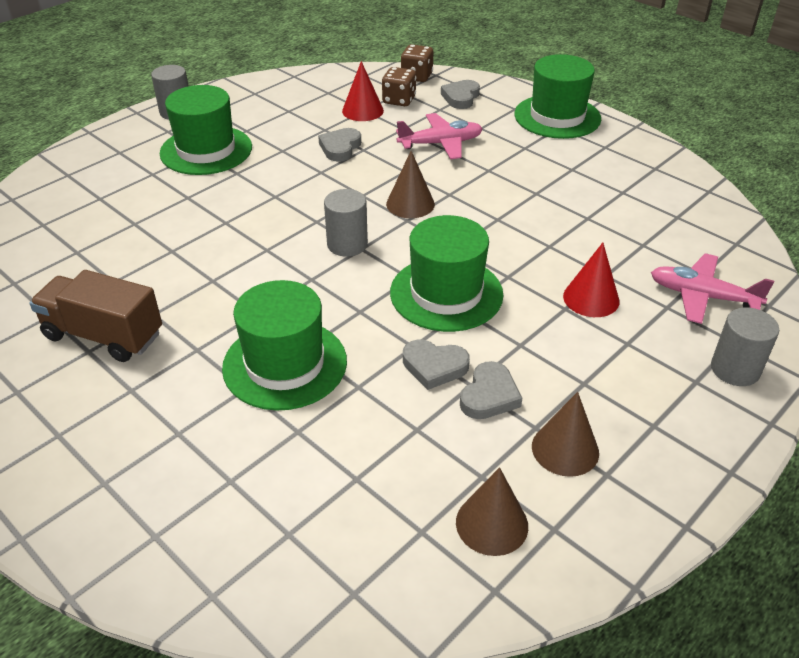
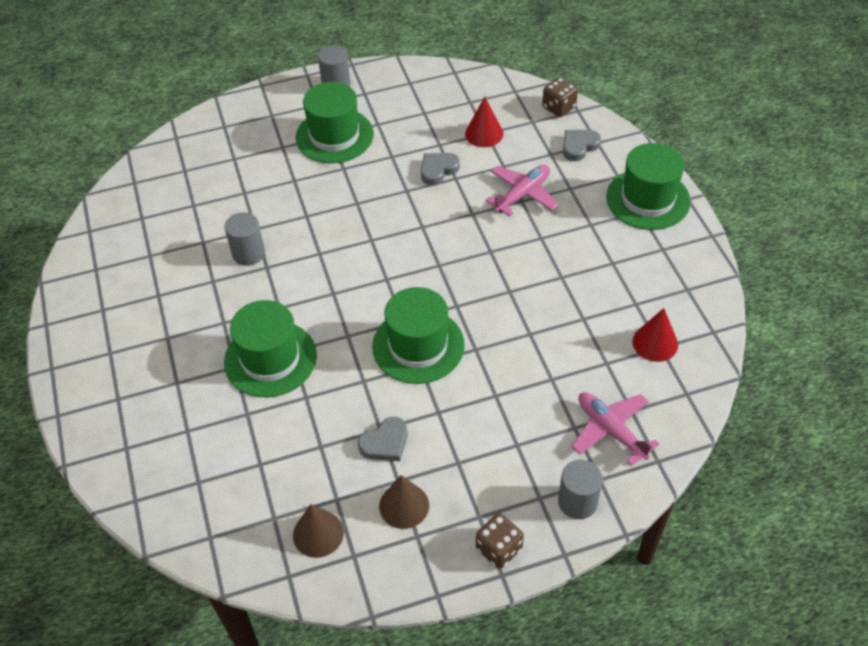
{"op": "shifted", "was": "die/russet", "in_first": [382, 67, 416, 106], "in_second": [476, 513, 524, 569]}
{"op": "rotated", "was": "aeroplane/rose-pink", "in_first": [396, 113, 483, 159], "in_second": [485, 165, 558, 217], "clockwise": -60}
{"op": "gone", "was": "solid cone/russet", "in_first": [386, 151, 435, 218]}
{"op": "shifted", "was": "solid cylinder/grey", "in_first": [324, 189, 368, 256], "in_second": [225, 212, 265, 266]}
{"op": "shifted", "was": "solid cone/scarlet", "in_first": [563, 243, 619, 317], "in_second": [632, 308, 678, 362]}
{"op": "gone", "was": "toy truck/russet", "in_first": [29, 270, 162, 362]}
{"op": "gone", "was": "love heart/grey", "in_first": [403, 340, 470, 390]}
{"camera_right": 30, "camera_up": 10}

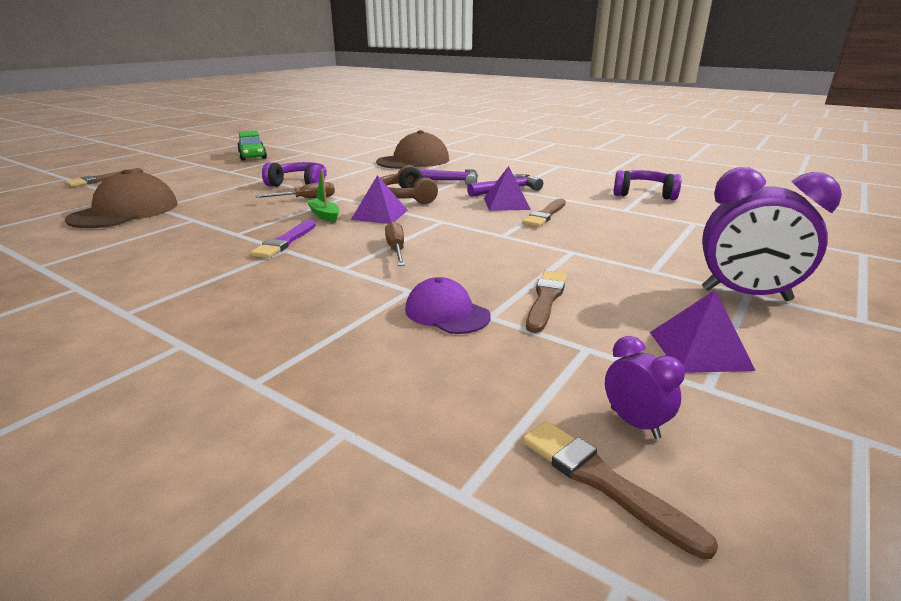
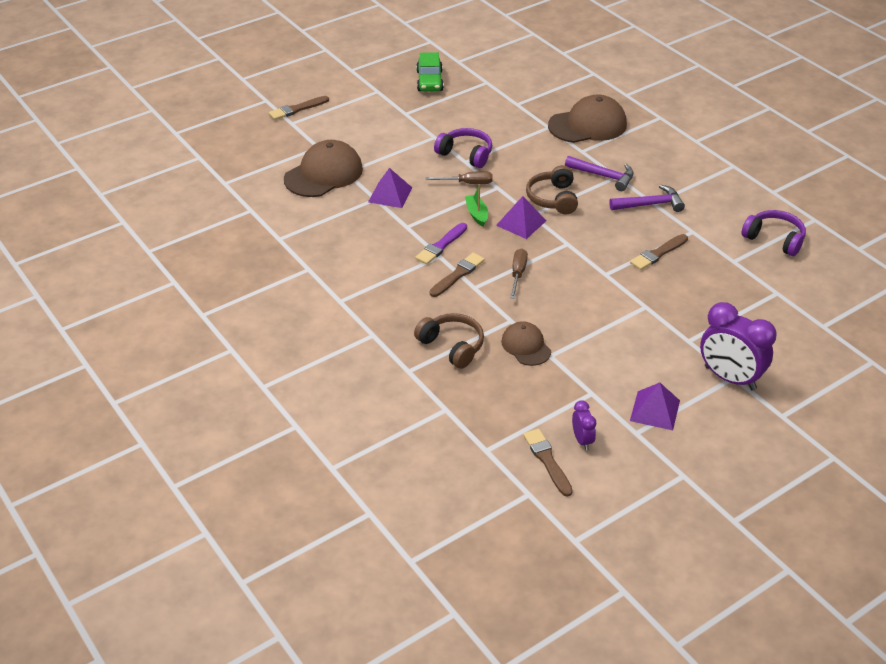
{"op": "shifted", "was": "pyramid/royal purple", "in_first": [484, 166, 531, 211], "in_second": [368, 168, 412, 208]}
{"op": "shifted", "was": "paintbrush/russet", "in_first": [526, 271, 567, 333], "in_second": [430, 253, 485, 297]}
{"op": "repainted", "was": "peaked cap/royal purple", "now": "peaked cap/russet", "in_first": [405, 277, 491, 334], "in_second": [501, 321, 551, 366]}
{"op": "new", "now": "headphones/russet", "in_second": [414, 313, 484, 369]}
{"camera_right": 20, "camera_up": 15}

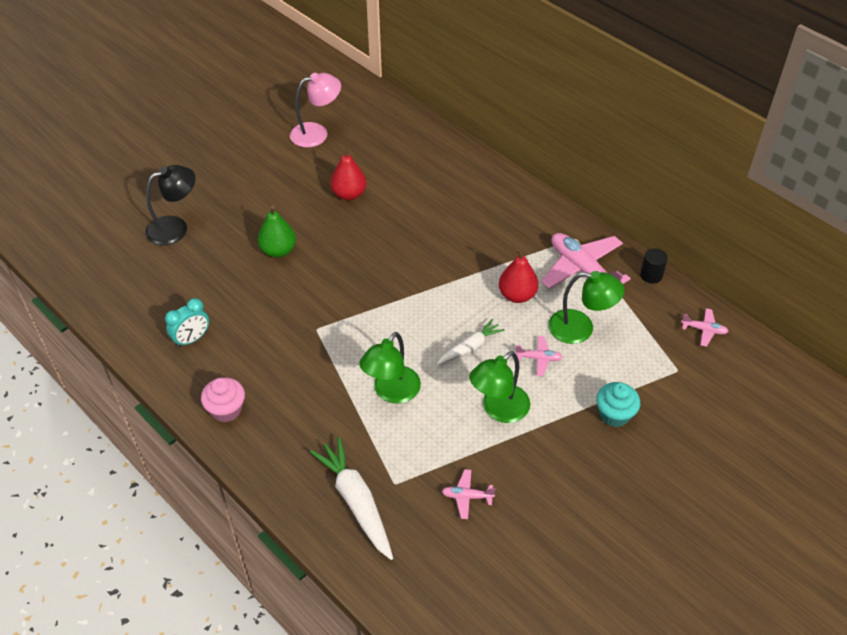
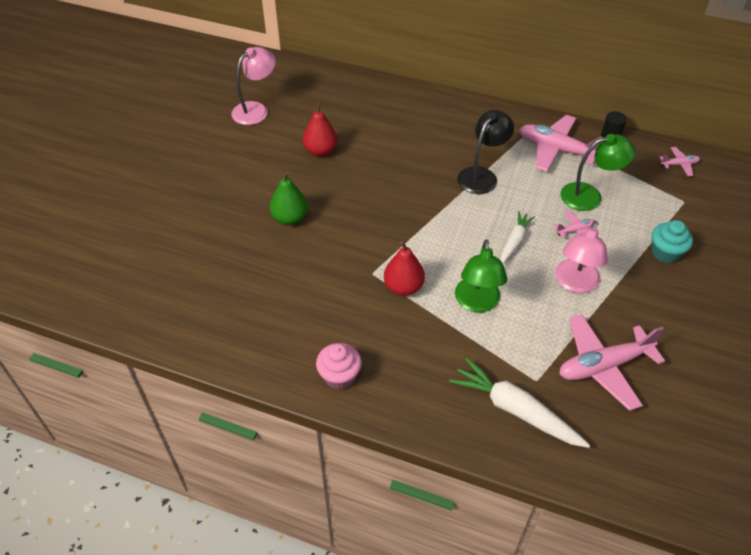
{"op": "shifted", "was": "reading lamp/jet-black", "in_first": [145, 165, 195, 246], "in_second": [457, 110, 514, 194]}
{"op": "shifted", "was": "pear fruit/scarlet", "in_first": [499, 248, 538, 303], "in_second": [384, 241, 425, 296]}
{"op": "gone", "was": "bedside clock/aqua", "in_first": [165, 298, 209, 348]}
{"op": "repainted", "was": "reading lamp/green", "now": "reading lamp/rose-pink", "in_first": [469, 351, 530, 423], "in_second": [555, 221, 608, 293]}
{"op": "scaled", "was": "aeroplane/rose-pink", "in_first": [442, 469, 495, 519], "in_second": [559, 314, 665, 411], "ratio": 2.13}
{"camera_right": -25, "camera_up": 0}

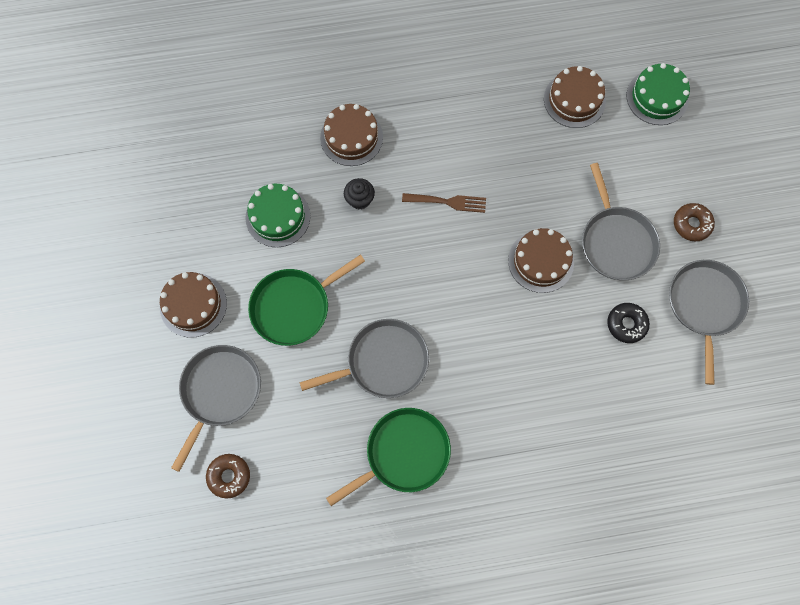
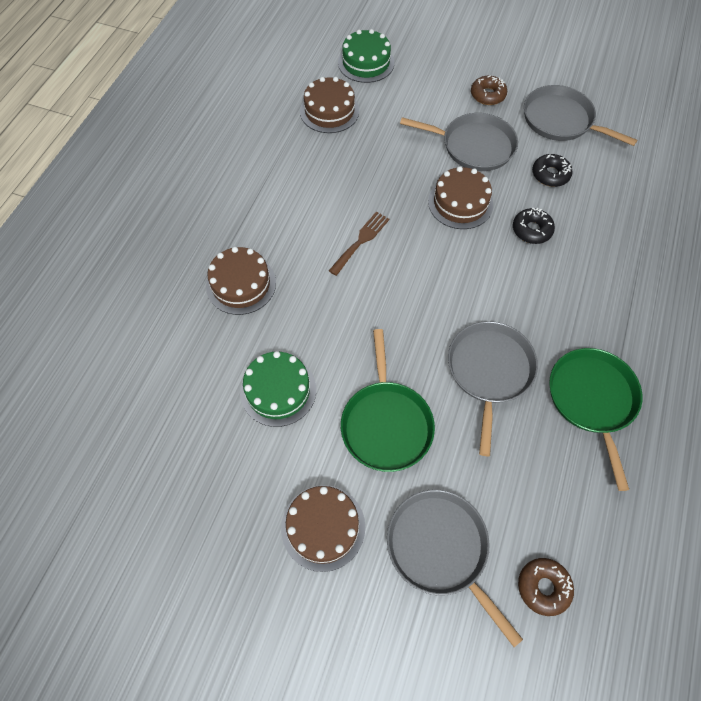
{"op": "gone", "was": "muffin/jet-black", "in_first": [344, 178, 375, 210]}
{"op": "new", "now": "donut/jet-black", "in_second": [513, 208, 555, 244]}
{"camera_right": -60, "camera_up": -10}

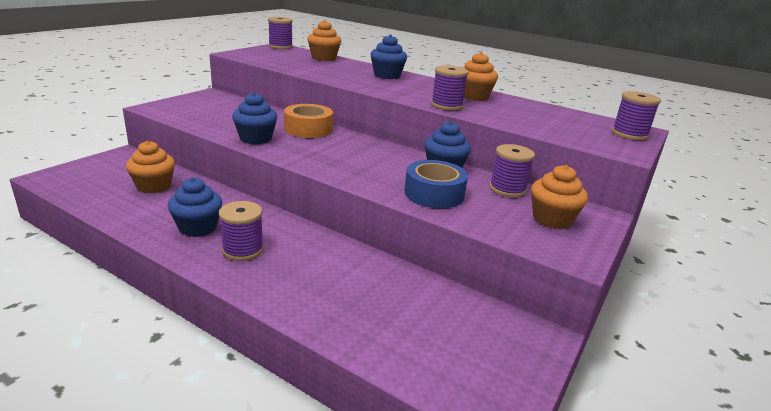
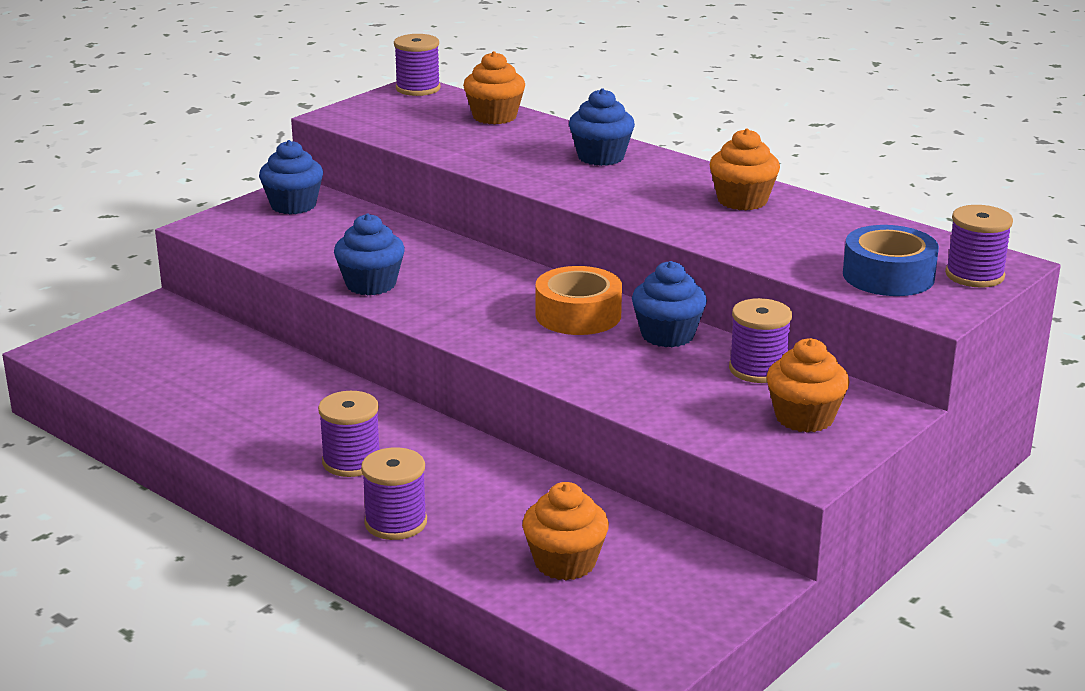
{"op": "shifted", "was": "reel of thread/royal purple", "in_first": [431, 65, 469, 111], "in_second": [361, 447, 427, 540]}
{"op": "shifted", "was": "roll of tape/bright orange", "in_first": [284, 104, 333, 138], "in_second": [536, 266, 622, 335]}
{"op": "shifted", "was": "muffin/bright orange", "in_first": [126, 141, 175, 194], "in_second": [522, 482, 609, 580]}
{"op": "shifted", "was": "roll of tape/royal blue", "in_first": [404, 160, 468, 208], "in_second": [843, 225, 939, 296]}
{"op": "shifted", "was": "muffin/royal blue", "in_first": [168, 177, 222, 237], "in_second": [259, 140, 323, 214]}
{"camera_right": 10, "camera_up": 0}

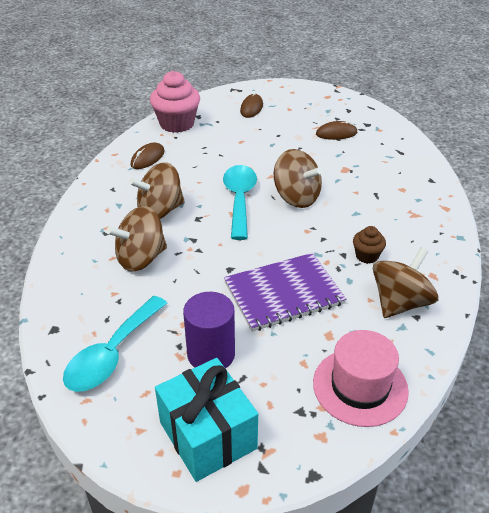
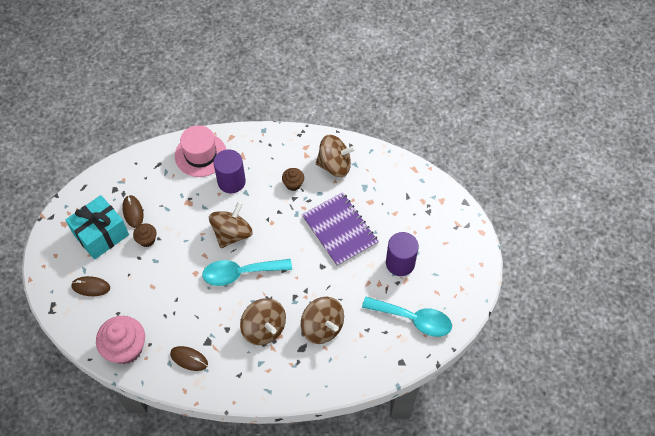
{"op": "rotated", "was": "whirligig/russet", "in_first": [373, 247, 439, 318], "in_second": [316, 135, 356, 177], "clockwise": 150}
{"op": "shifted", "was": "hat/rose-pink", "in_first": [313, 330, 409, 427], "in_second": [175, 125, 226, 177]}
{"op": "shifted", "was": "gift/aqua", "in_first": [155, 358, 258, 482], "in_second": [65, 195, 129, 260]}
{"op": "new", "now": "solid cylinder/royal purple", "in_second": [213, 149, 246, 193]}
{"op": "new", "now": "muffin/russet", "in_second": [133, 223, 157, 247]}
{"camera_right": -100, "camera_up": 20}

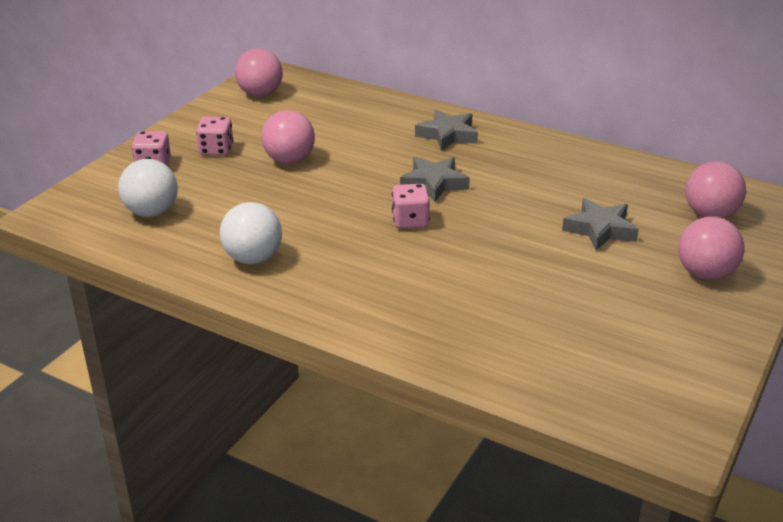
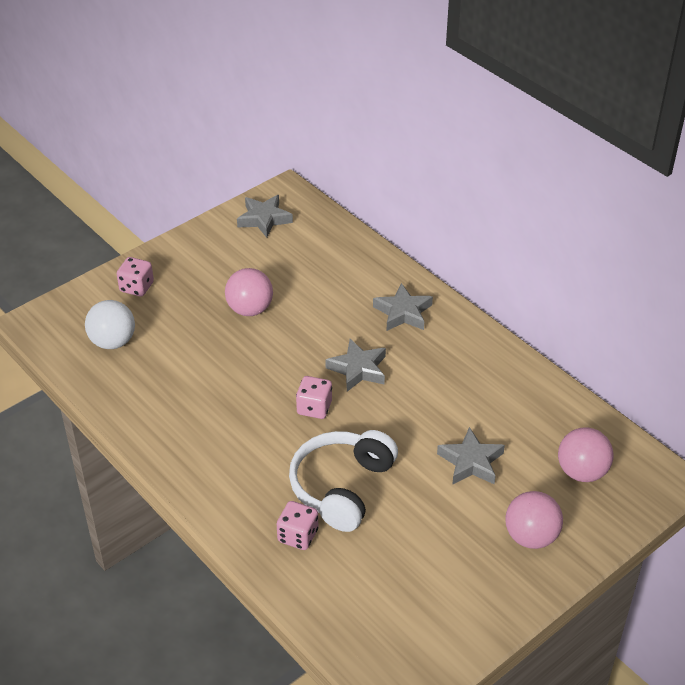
{"op": "swapped", "was": "ball/rose-pink", "now": "five-pointed star/grey", "in_first": [235, 48, 283, 97], "in_second": [237, 195, 293, 238]}
{"op": "shifted", "was": "die/rose-pink", "in_first": [196, 116, 233, 156], "in_second": [277, 501, 318, 550]}
{"op": "gone", "was": "ball/white", "in_first": [220, 202, 282, 264]}
{"op": "new", "now": "headphones/white", "in_second": [289, 430, 398, 532]}
{"camera_right": 20, "camera_up": 10}

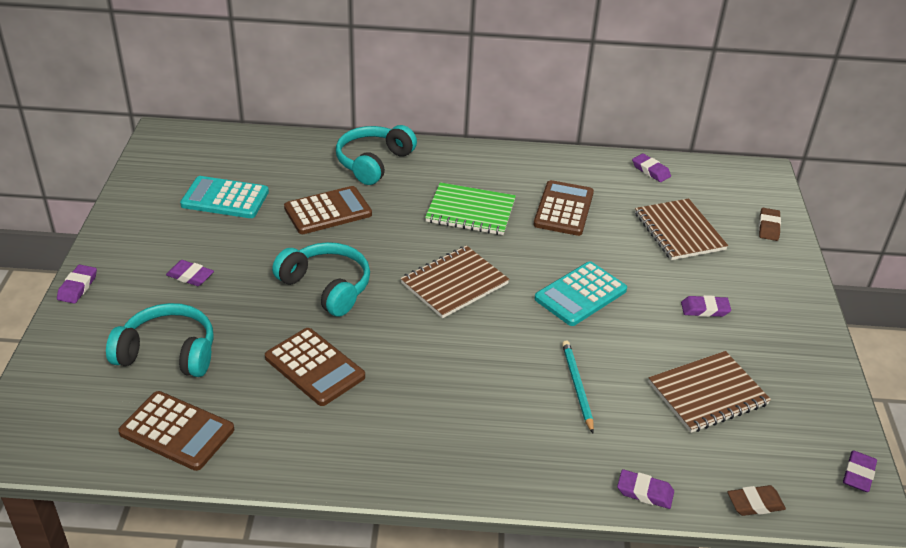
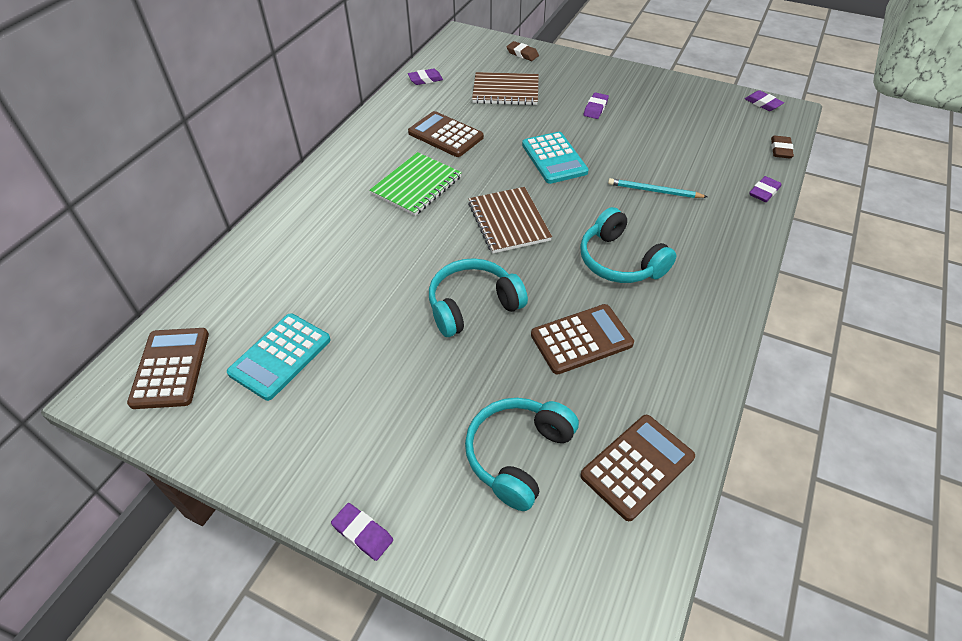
{"op": "shifted", "was": "headphones/aqua", "in_first": [336, 125, 417, 185], "in_second": [580, 207, 676, 283]}
{"op": "shifted", "was": "pocket calculator/russet", "in_first": [284, 186, 372, 234], "in_second": [127, 328, 209, 409]}
{"op": "gone", "was": "gum eraser/royal purple", "in_first": [166, 260, 214, 286]}
{"op": "gone", "was": "exercise book/russet", "in_first": [649, 351, 771, 433]}
{"camera_right": -65, "camera_up": 10}

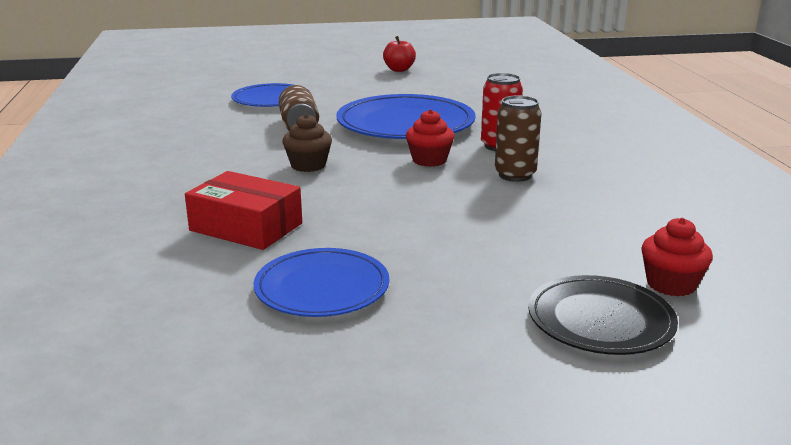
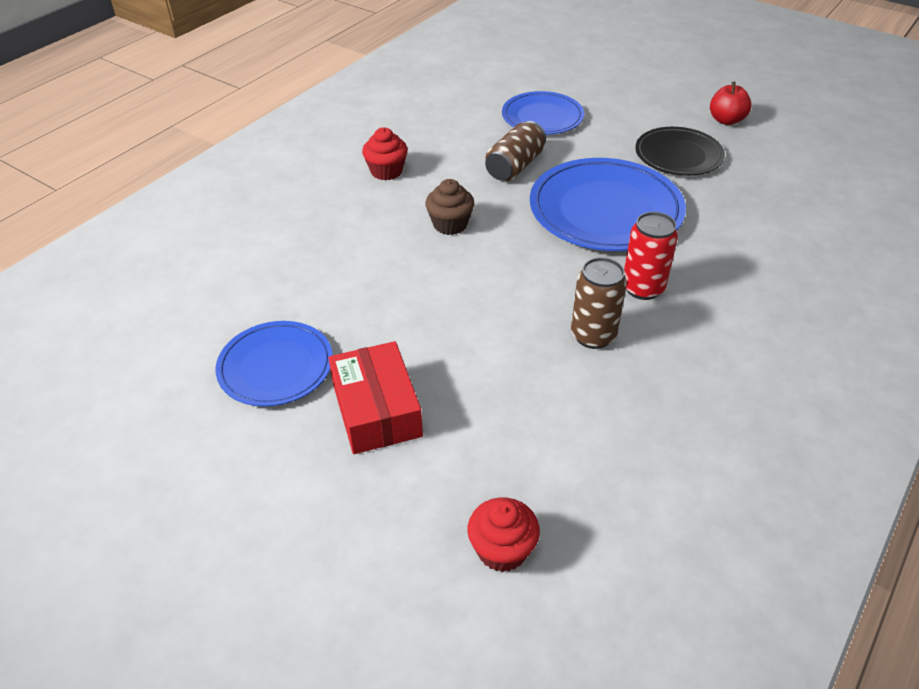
{"op": "shifted", "was": "muffin/scarlet", "in_first": [406, 109, 454, 167], "in_second": [362, 127, 408, 180]}
{"op": "shifted", "was": "package/scarlet", "in_first": [185, 171, 302, 250], "in_second": [329, 341, 423, 454]}
{"op": "shifted", "was": "flat dish/jet-black", "in_first": [528, 275, 678, 355], "in_second": [635, 127, 725, 176]}
{"camera_right": 45, "camera_up": 20}

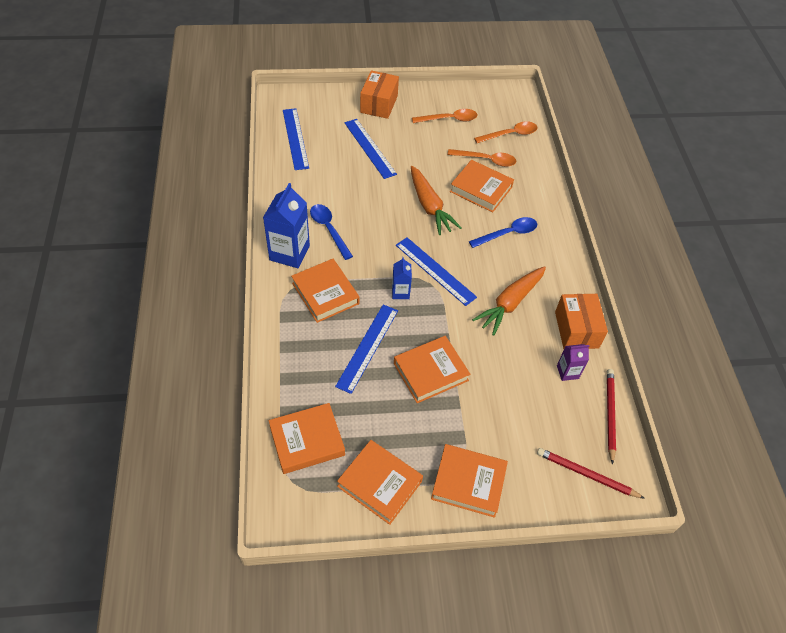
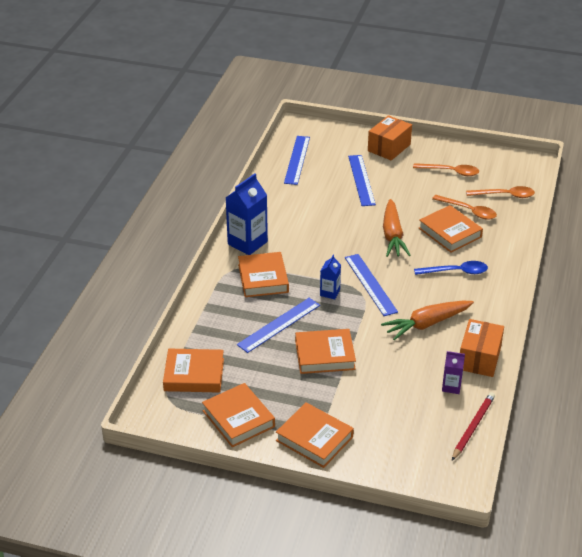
{"op": "gone", "was": "tablespoon/royal blue", "in_first": [310, 204, 353, 260]}
{"op": "gone", "was": "lead pencil/scarlet", "in_first": [537, 448, 645, 499]}
{"camera_right": 25, "camera_up": -15}

